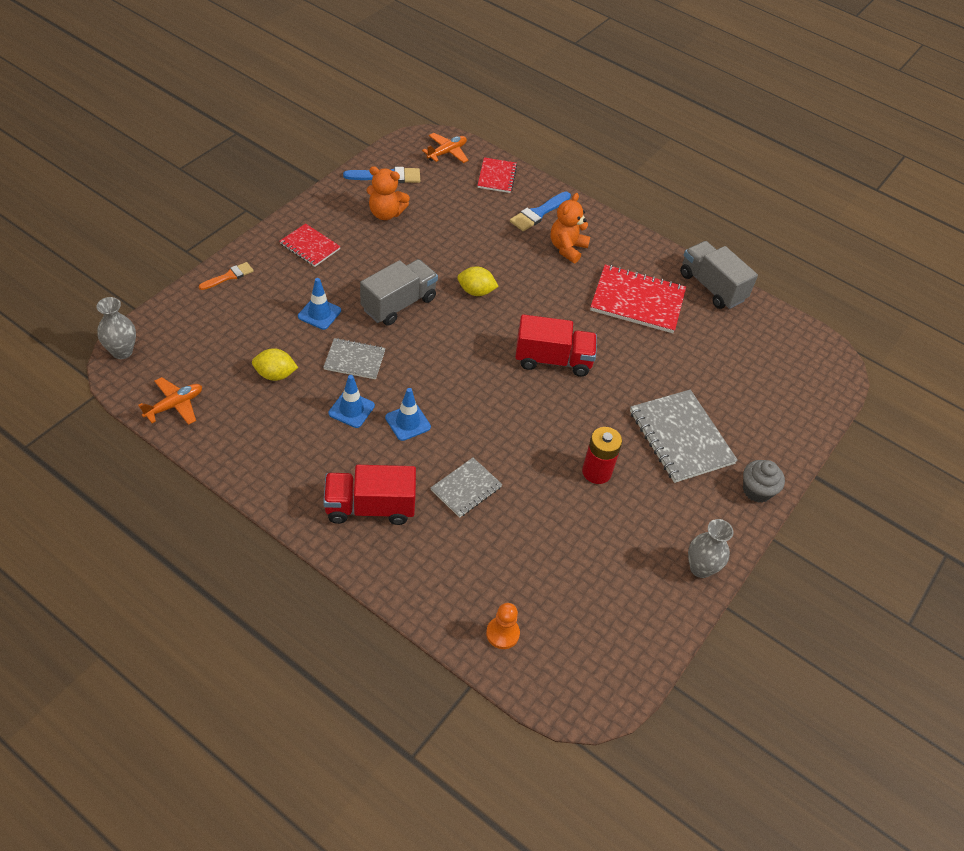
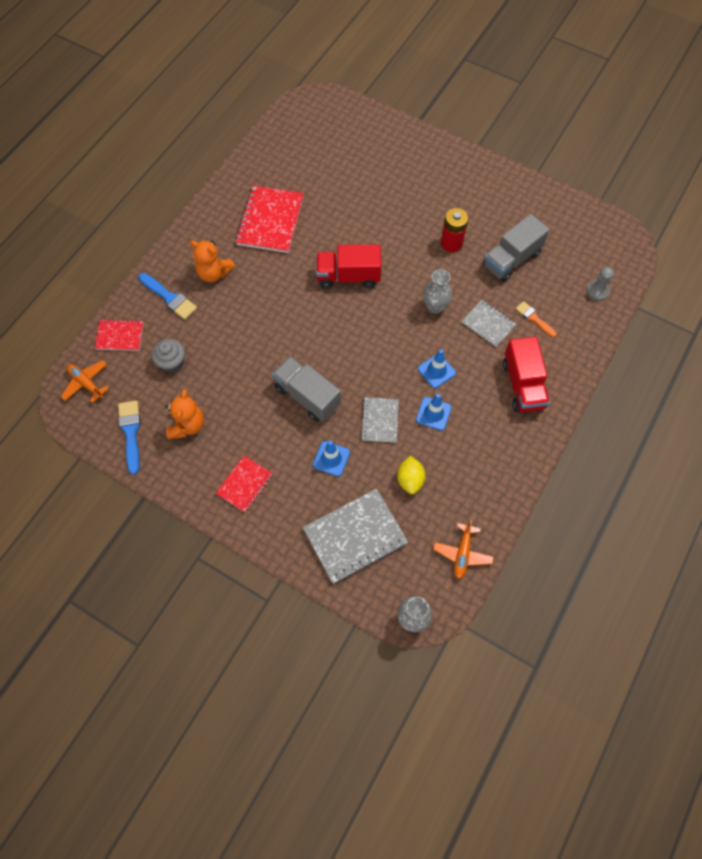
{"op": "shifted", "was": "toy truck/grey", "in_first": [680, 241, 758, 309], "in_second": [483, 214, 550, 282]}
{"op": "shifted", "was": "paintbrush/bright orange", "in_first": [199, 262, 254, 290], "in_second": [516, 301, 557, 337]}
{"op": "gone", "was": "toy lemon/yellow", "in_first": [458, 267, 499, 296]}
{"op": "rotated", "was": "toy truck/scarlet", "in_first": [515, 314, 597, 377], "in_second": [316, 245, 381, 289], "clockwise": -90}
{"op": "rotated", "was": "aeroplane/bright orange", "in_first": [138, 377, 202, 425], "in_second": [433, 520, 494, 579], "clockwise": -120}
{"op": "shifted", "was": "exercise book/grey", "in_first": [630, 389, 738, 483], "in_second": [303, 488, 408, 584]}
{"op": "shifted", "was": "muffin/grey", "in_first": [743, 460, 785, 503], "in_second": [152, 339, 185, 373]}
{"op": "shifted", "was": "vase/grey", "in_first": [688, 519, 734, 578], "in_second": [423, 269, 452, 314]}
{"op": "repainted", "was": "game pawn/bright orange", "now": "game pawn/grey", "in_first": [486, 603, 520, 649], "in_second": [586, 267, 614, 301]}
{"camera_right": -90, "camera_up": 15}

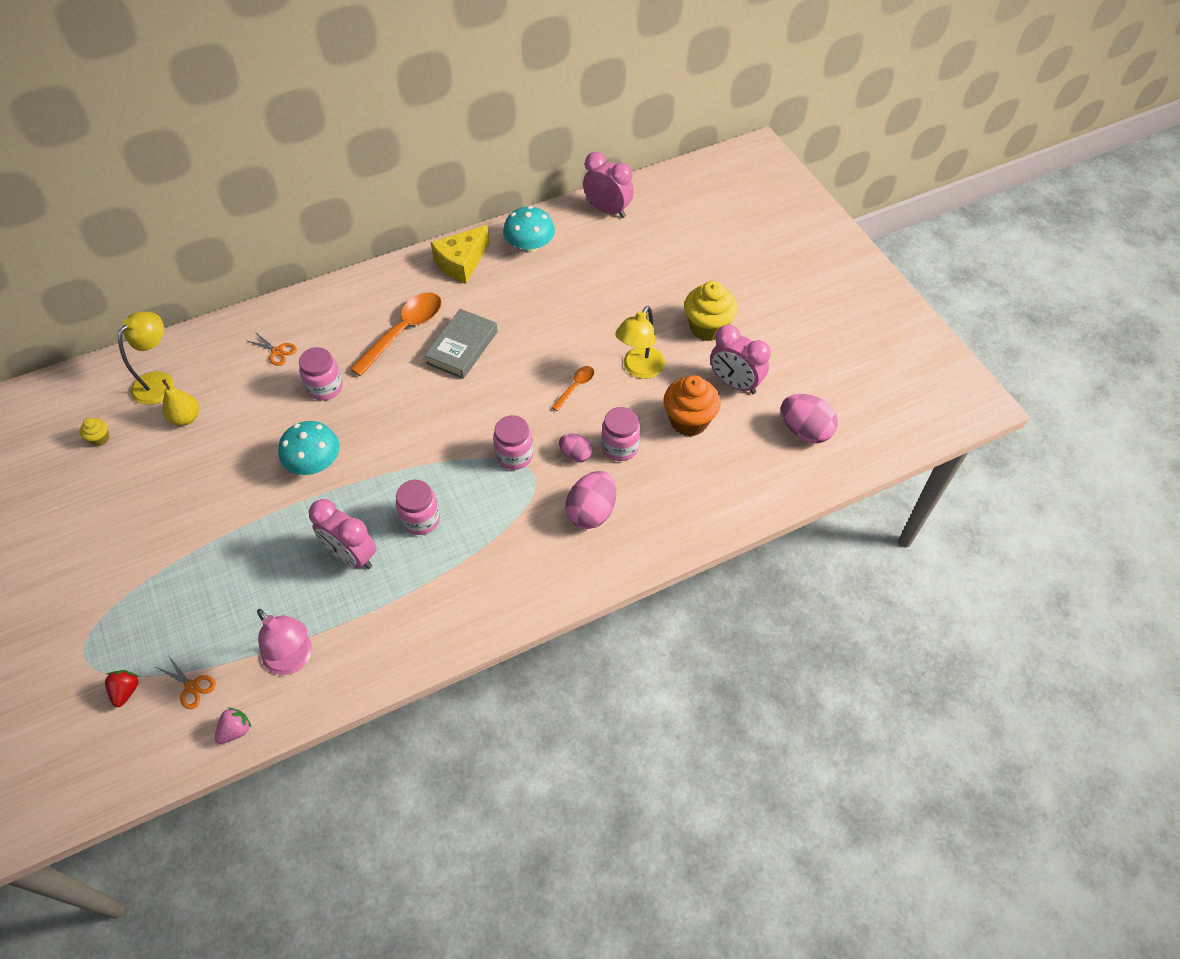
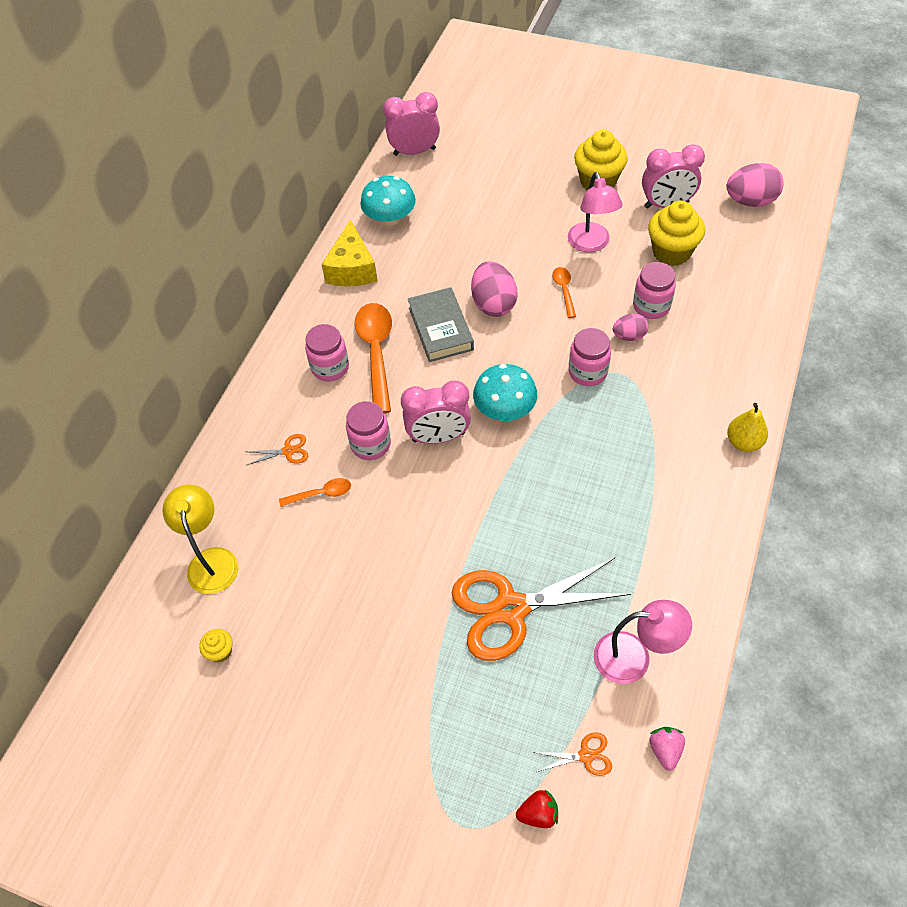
{"op": "repainted", "was": "reading lamp/yellow", "now": "reading lamp/rose-pink", "in_first": [615, 306, 665, 379], "in_second": [568, 172, 623, 252]}
{"op": "repainted", "was": "muffin/bright orange", "now": "muffin/yellow", "in_first": [663, 375, 721, 436], "in_second": [648, 201, 705, 266]}
{"op": "shifted", "was": "pear fruit/yellow", "in_first": [162, 379, 199, 426], "in_second": [727, 403, 768, 452]}
{"op": "shifted", "was": "fungus/aqua", "in_first": [278, 421, 340, 475], "in_second": [473, 364, 537, 421]}
{"op": "shifted", "was": "toy egg/rose-pink", "in_first": [566, 471, 616, 529], "in_second": [471, 261, 518, 317]}
{"op": "shifted", "was": "jar/rose-pink", "in_first": [396, 480, 440, 535], "in_second": [305, 324, 349, 381]}
{"op": "shifted", "was": "bedside clock/rose-pink", "in_first": [309, 499, 376, 569], "in_second": [401, 381, 471, 444]}
{"op": "rotated", "was": "berry/scarlet", "in_first": [105, 670, 139, 707], "in_second": [516, 790, 558, 828], "clockwise": 120}
{"op": "new", "now": "tablespoon/bright orange", "in_second": [279, 478, 351, 507]}
{"op": "new", "now": "pair of scissors/bright orange", "in_second": [452, 558, 631, 661]}
{"camera_right": -40, "camera_up": 0}

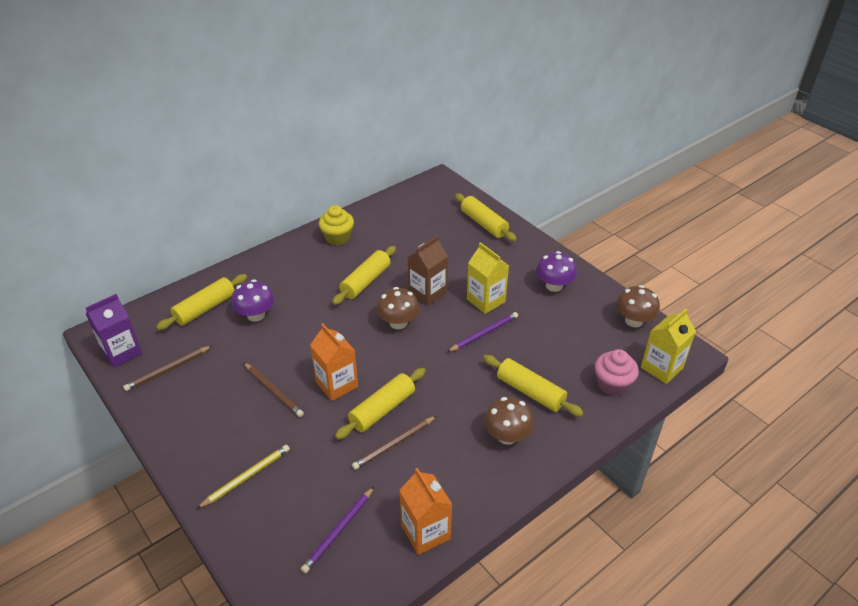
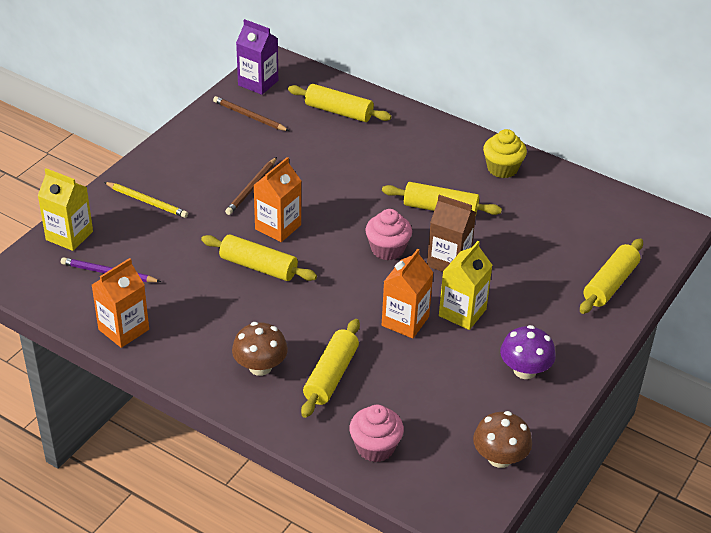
{"op": "gone", "was": "fungus/royal purple", "in_first": [232, 279, 275, 322]}
{"op": "swapped", "was": "fungus/russet", "now": "muffin/rose-pink", "in_first": [376, 287, 419, 329], "in_second": [365, 209, 412, 260]}
{"op": "shifted", "was": "milk carton/yellow", "in_first": [641, 309, 696, 384], "in_second": [38, 168, 93, 251]}
{"op": "swapped", "was": "lead pencil/royal purple", "now": "milk carton/bright orange", "in_first": [447, 312, 518, 352], "in_second": [382, 249, 434, 338]}
{"op": "gone", "was": "lead pencil/russet", "in_first": [352, 416, 436, 470]}
{"camera_right": 70, "camera_up": 0}

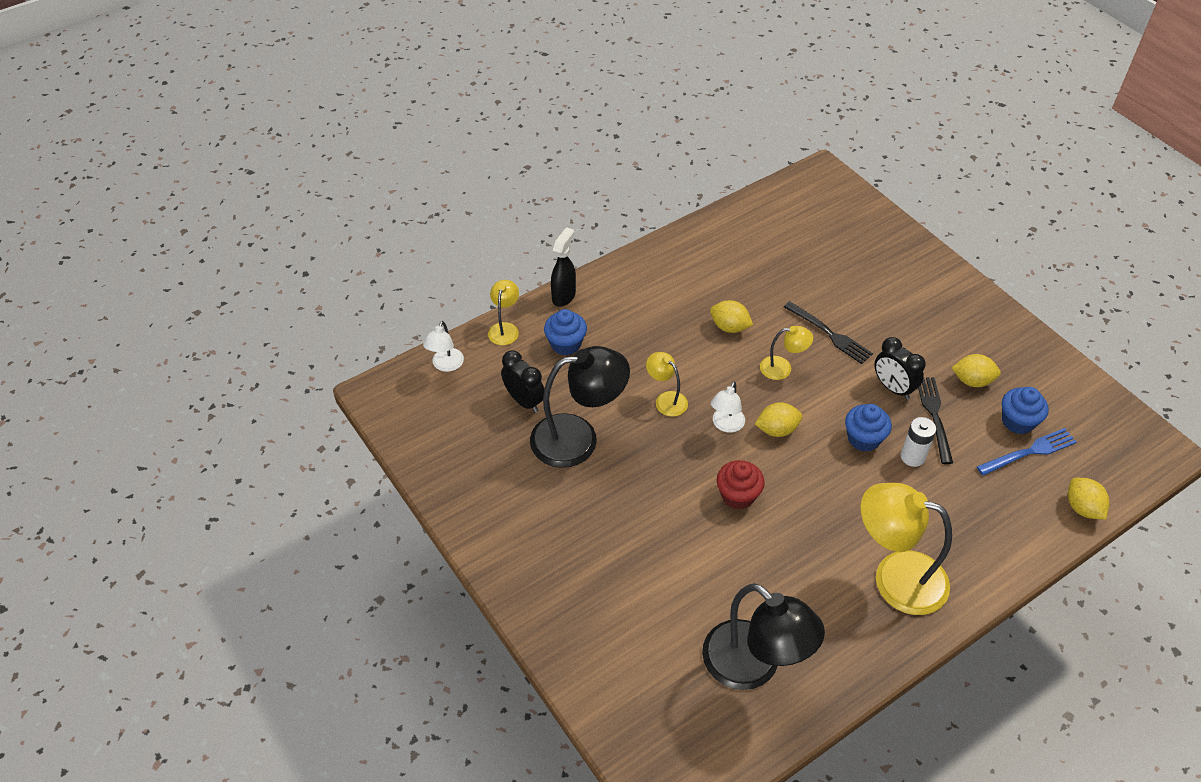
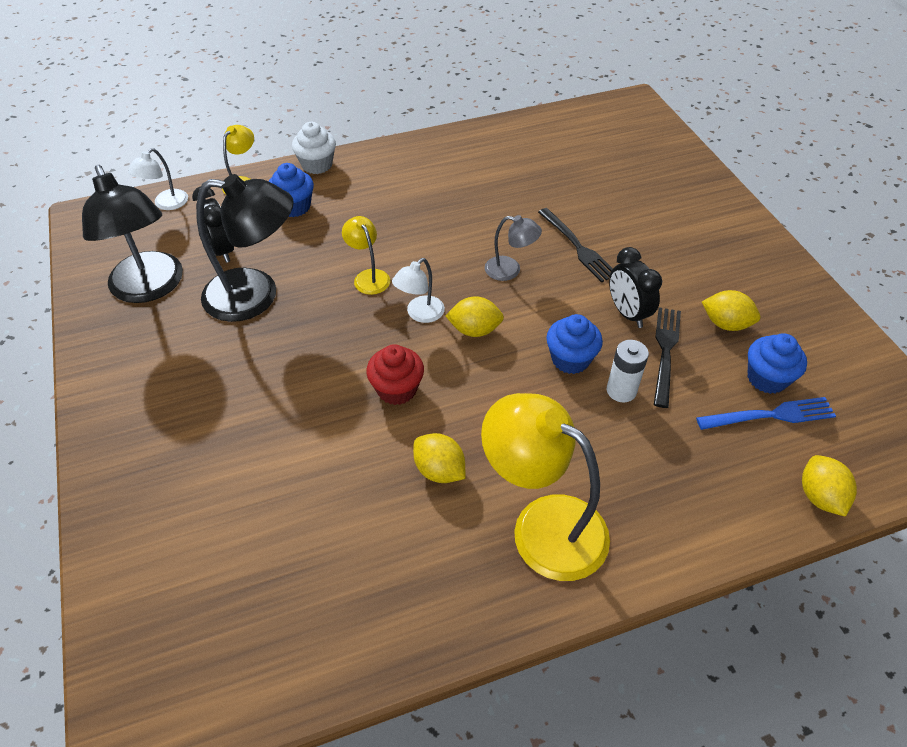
{"op": "swapped", "was": "spray cleaner/jet-black", "now": "muffin/white", "in_first": [551, 227, 576, 307], "in_second": [292, 122, 336, 174]}
{"op": "shifted", "was": "toy lemon/yellow", "in_first": [710, 300, 753, 333], "in_second": [413, 433, 465, 483]}
{"op": "repainted", "was": "reading lamp/yellow", "now": "reading lamp/grey", "in_first": [760, 326, 813, 380], "in_second": [485, 215, 542, 281]}
{"op": "shifted", "was": "reading lamp/jet-black", "in_first": [702, 583, 825, 690], "in_second": [82, 165, 183, 303]}
{"camera_right": 15, "camera_up": 0}

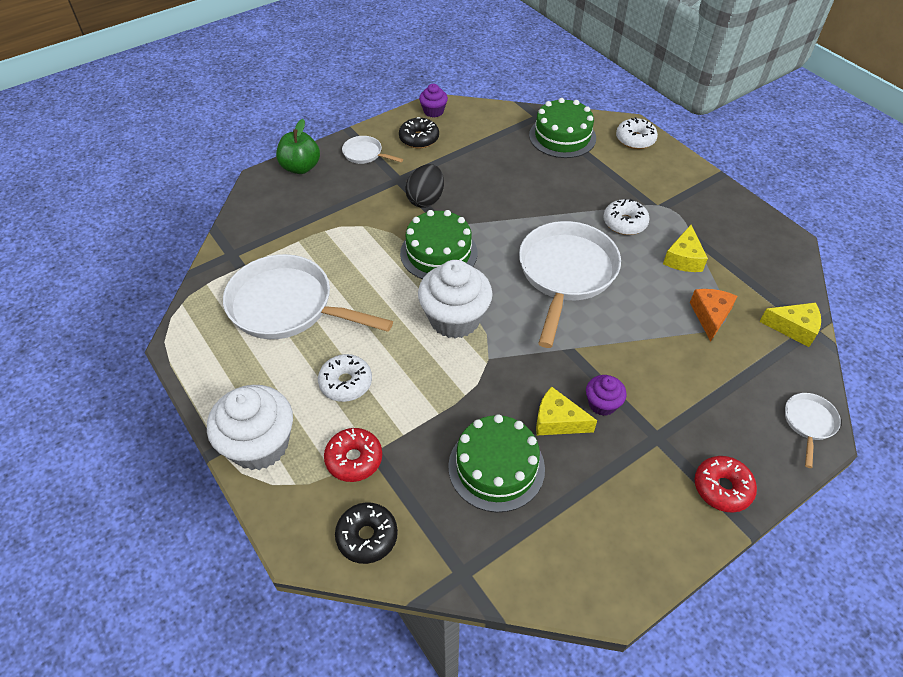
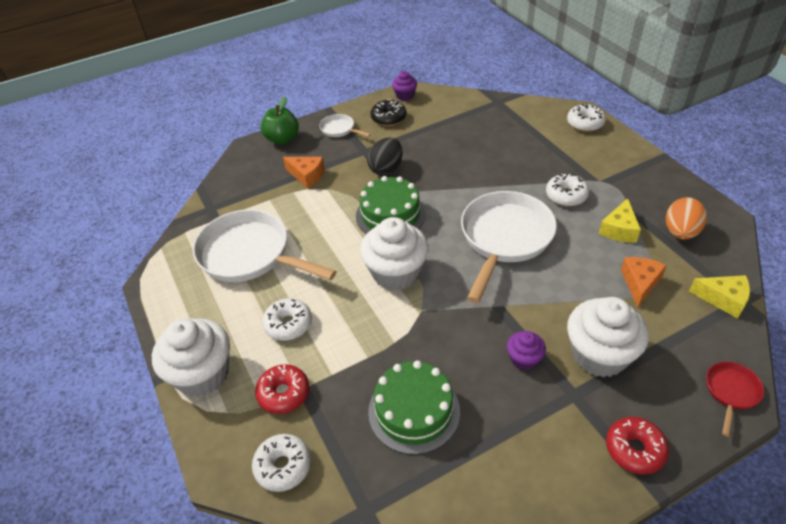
{"op": "gone", "was": "layer cake/green", "in_first": [529, 98, 596, 158]}
{"op": "gone", "was": "piece of cheese/yellow", "in_first": [536, 387, 597, 435]}
{"op": "repainted", "was": "frying pan/white", "now": "frying pan/scarlet", "in_first": [785, 393, 841, 468], "in_second": [706, 362, 764, 437]}
{"op": "repainted", "was": "donut/jet-black", "now": "donut/white", "in_first": [335, 502, 398, 564], "in_second": [252, 434, 311, 492]}
{"op": "new", "now": "piece of cheese/bright orange", "in_second": [283, 157, 325, 188]}
{"op": "new", "now": "toy egg/bright orange", "in_second": [666, 197, 707, 240]}
{"op": "new", "now": "muffin/white", "in_second": [567, 297, 649, 378]}
{"camera_right": 10, "camera_up": -5}

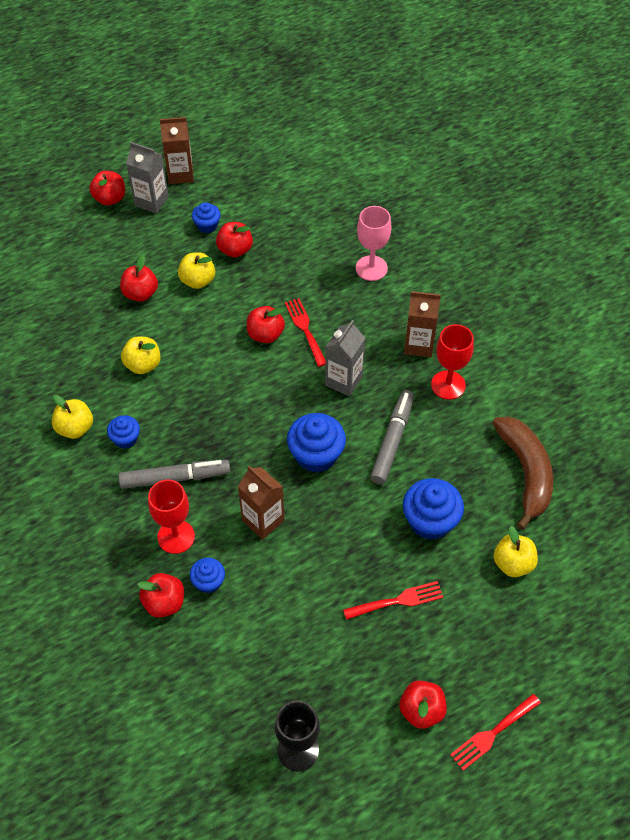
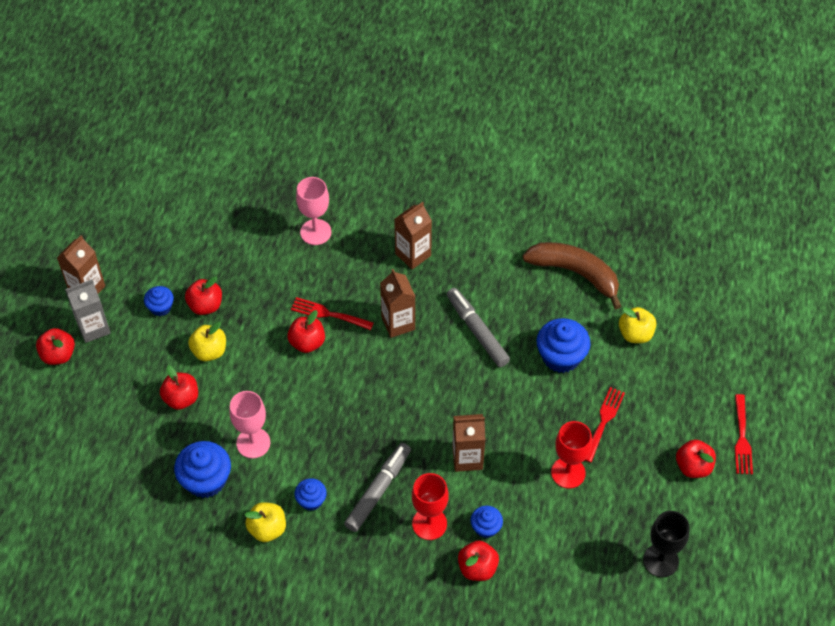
{"op": "repainted", "was": "milk carton/grey", "now": "milk carton/russet", "in_first": [325, 320, 365, 396], "in_second": [380, 269, 416, 338]}
{"op": "shifted", "was": "wine glass/scarlet", "in_first": [431, 324, 474, 400], "in_second": [551, 421, 592, 489]}
{"op": "swapped", "was": "toy apple/yellow", "now": "wine glass/rose-pink", "in_first": [121, 336, 160, 374], "in_second": [229, 391, 270, 459]}
{"op": "shifted", "was": "muffin/royal blue", "in_first": [287, 413, 346, 473], "in_second": [174, 441, 231, 498]}
{"camera_right": -50, "camera_up": 0}

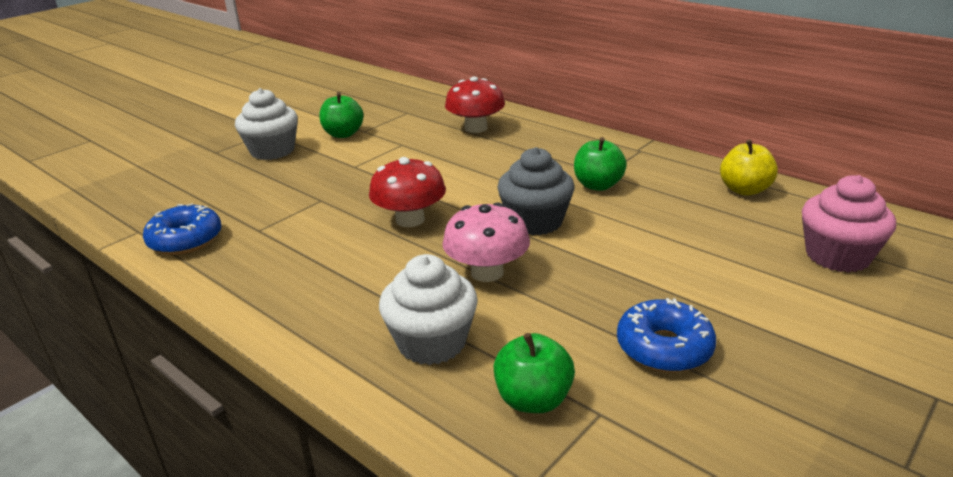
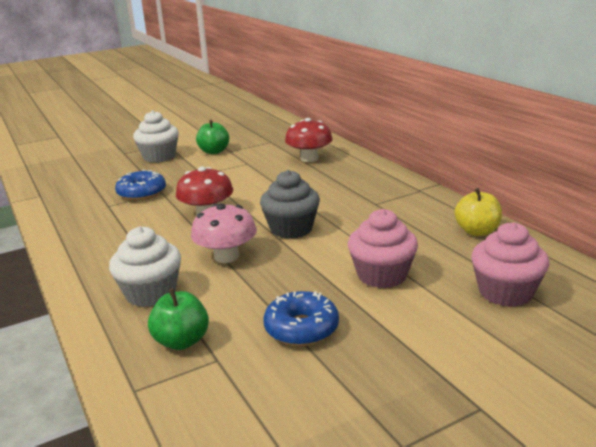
{"op": "gone", "was": "toy apple/green", "in_first": [574, 137, 627, 191]}
{"op": "shifted", "was": "donut/royal blue", "in_first": [143, 203, 222, 255], "in_second": [115, 170, 166, 201]}
{"op": "new", "now": "muffin/rose-pink", "in_second": [348, 209, 418, 288]}
{"camera_right": 20, "camera_up": -5}

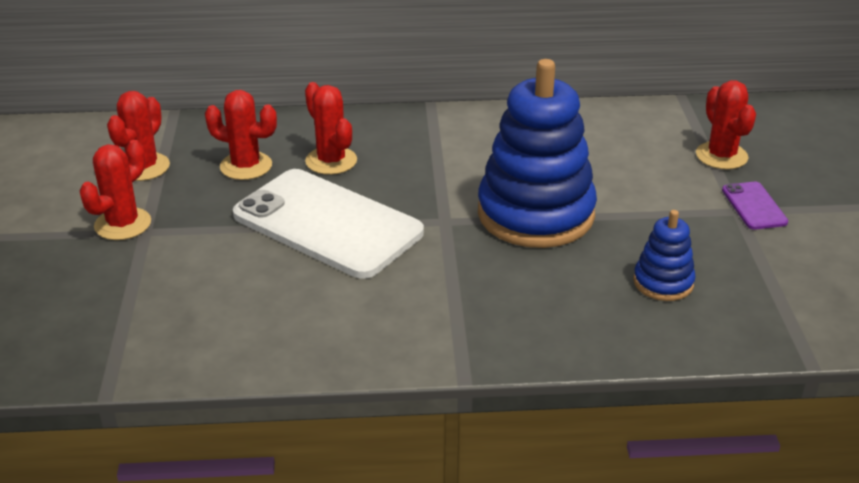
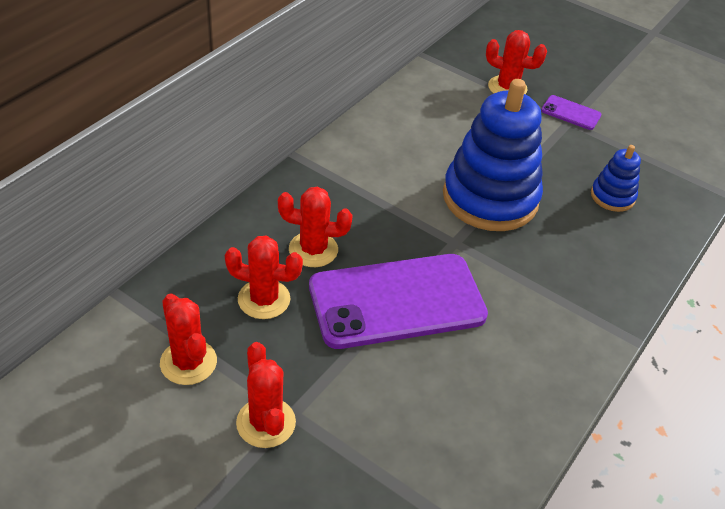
{"op": "rotated", "was": "cactus/scarlet", "in_first": [205, 90, 277, 180], "in_second": [225, 235, 303, 319], "clockwise": 45}
{"op": "repainted", "was": "smartphone/white", "now": "smartphone/royal purple", "in_first": [233, 169, 424, 279], "in_second": [309, 254, 488, 349]}
{"camera_right": -55, "camera_up": 10}

